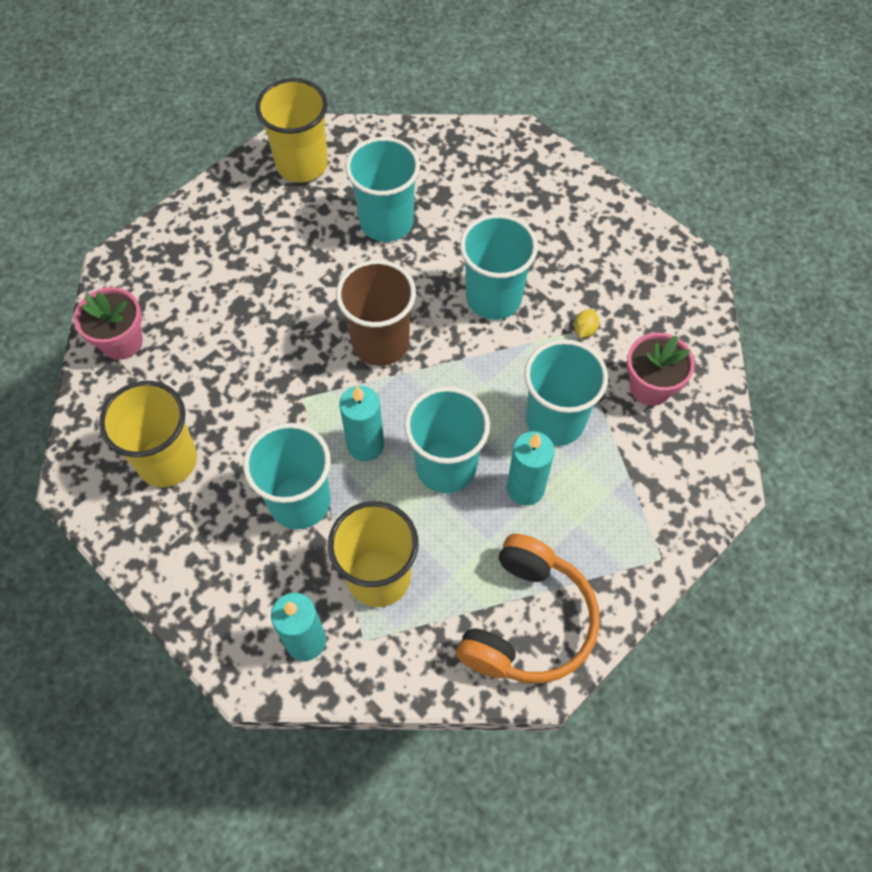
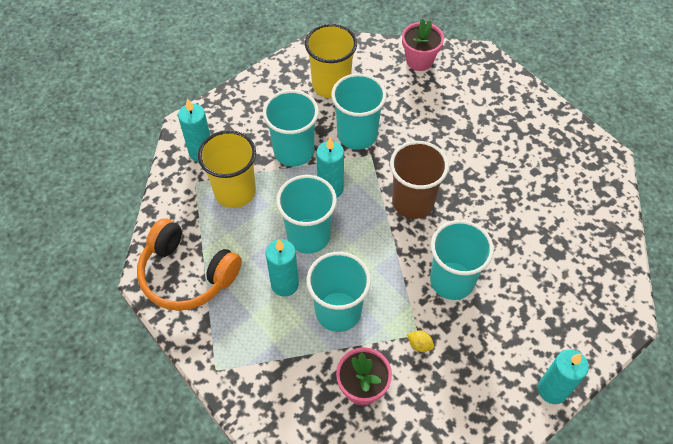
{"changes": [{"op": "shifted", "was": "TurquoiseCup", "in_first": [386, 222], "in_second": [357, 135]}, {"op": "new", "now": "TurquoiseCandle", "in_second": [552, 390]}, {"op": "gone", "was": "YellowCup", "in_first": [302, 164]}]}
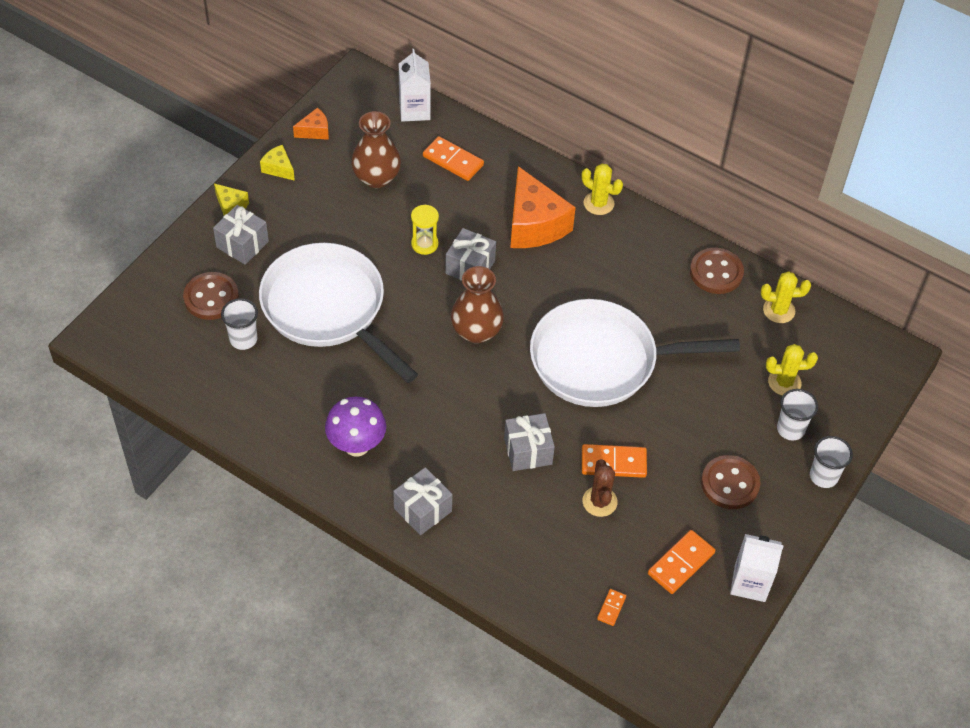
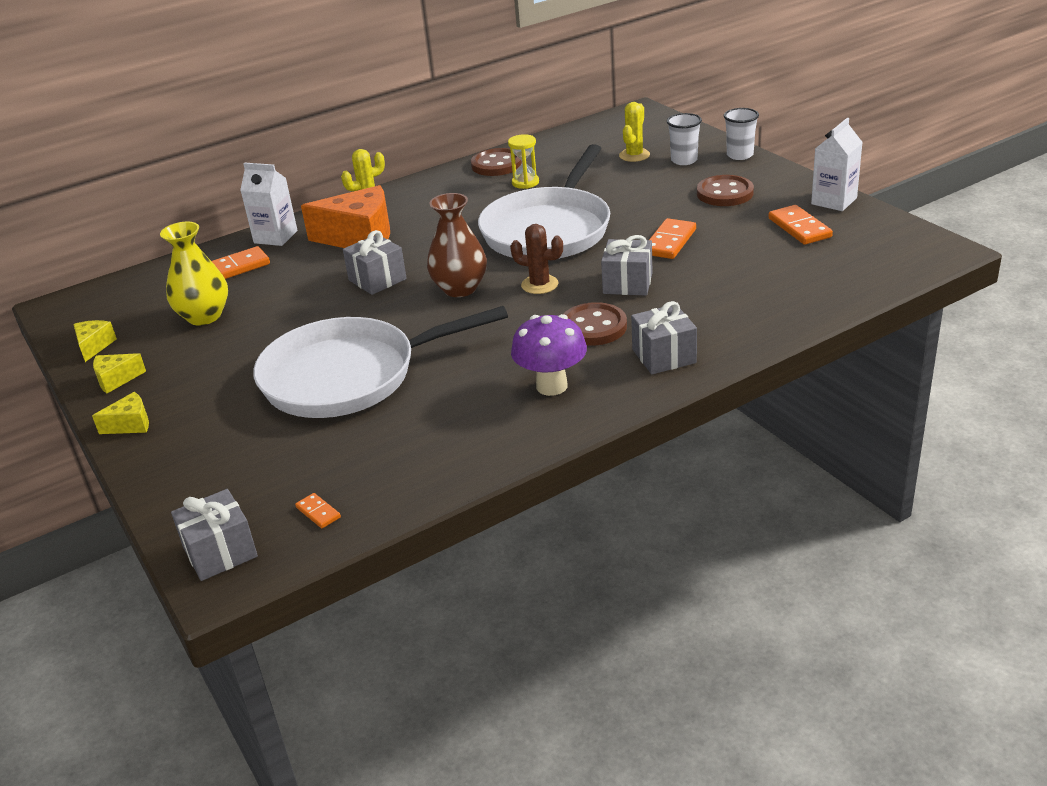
{"changes": [{"op": "repainted", "was": "OrangeCheese", "now": "YellowCheese", "in_first": [315, 131], "in_second": [94, 346]}, {"op": "repainted", "was": "BrownVase", "now": "YellowVase", "in_first": [376, 177], "in_second": [204, 316]}, {"op": "shifted", "was": "GreyGift", "in_first": [242, 244], "in_second": [220, 552]}, {"op": "shifted", "was": "WhiteCarton", "in_first": [414, 110], "in_second": [275, 237]}, {"op": "shifted", "was": "OrangeDomino", "in_first": [611, 608], "in_second": [318, 512]}, {"op": "shifted", "was": "YellowHourglass", "in_first": [424, 244], "in_second": [525, 183]}, {"op": "shifted", "was": "BrownCactus", "in_first": [599, 501], "in_second": [539, 285]}, {"op": "shifted", "was": "BrownButton", "in_first": [211, 297], "in_second": [593, 327]}, {"op": "gone", "was": "WhiteCup", "in_first": [243, 339]}, {"op": "gone", "was": "YellowCactus", "in_first": [778, 310]}]}
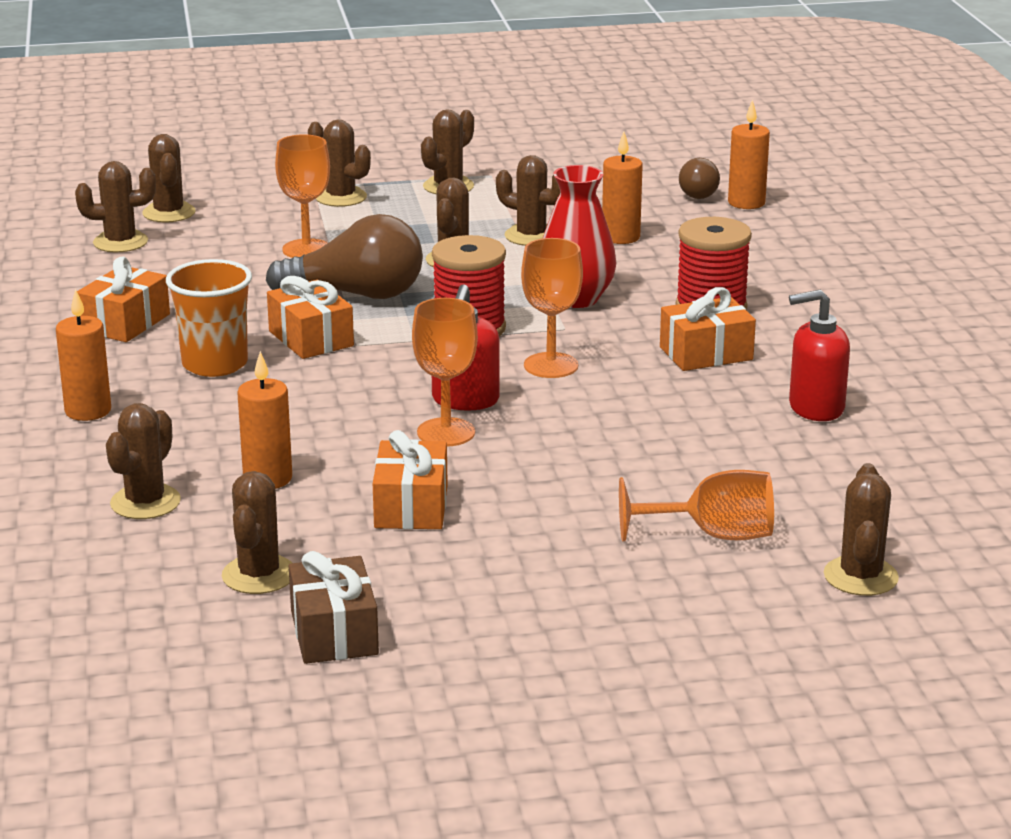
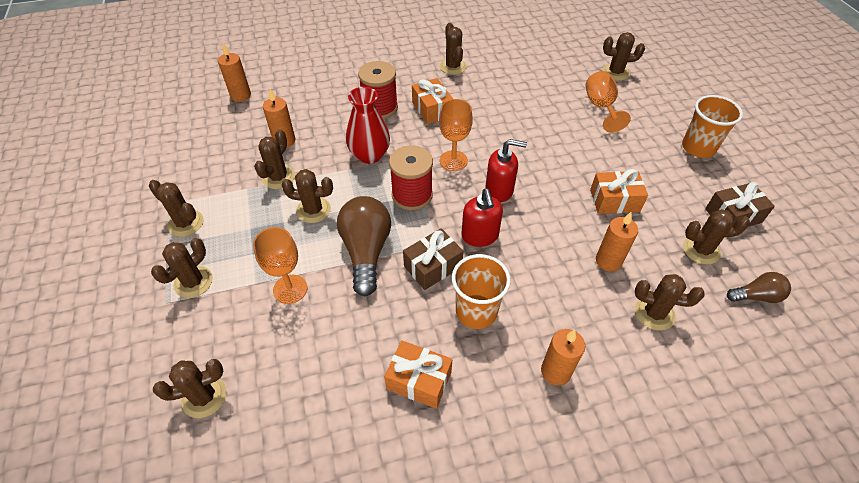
{"changes": [{"op": "repainted", "was": "OrangeGift", "now": "BrownGift", "in_first": [311, 338], "in_second": [433, 266]}, {"op": "shifted", "was": "BrownCactus", "in_first": [120, 242], "in_second": [453, 66]}, {"op": "shifted", "was": "RedSoapDispenser", "in_first": [815, 408], "in_second": [480, 236]}, {"op": "new", "now": "OrangeCup", "in_second": [698, 148]}, {"op": "shifted", "was": "BrownLightBulb", "in_first": [697, 193], "in_second": [756, 296]}, {"op": "gone", "was": "OrangeGoblet", "in_first": [446, 432]}]}
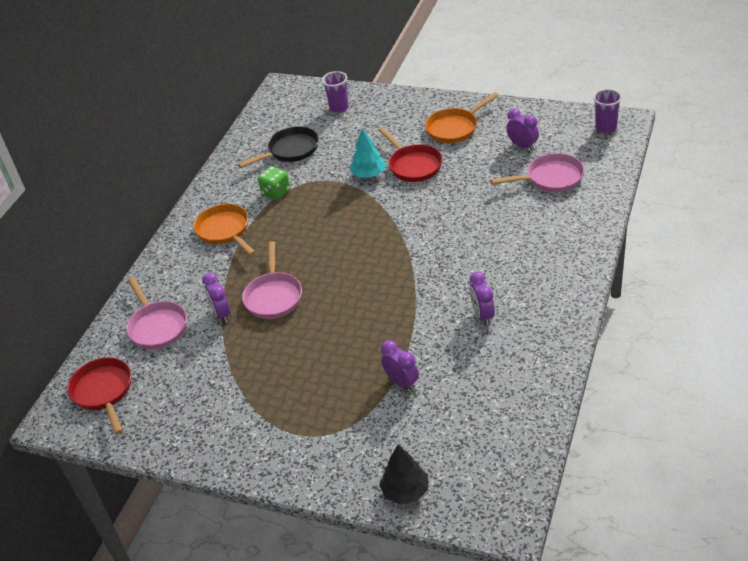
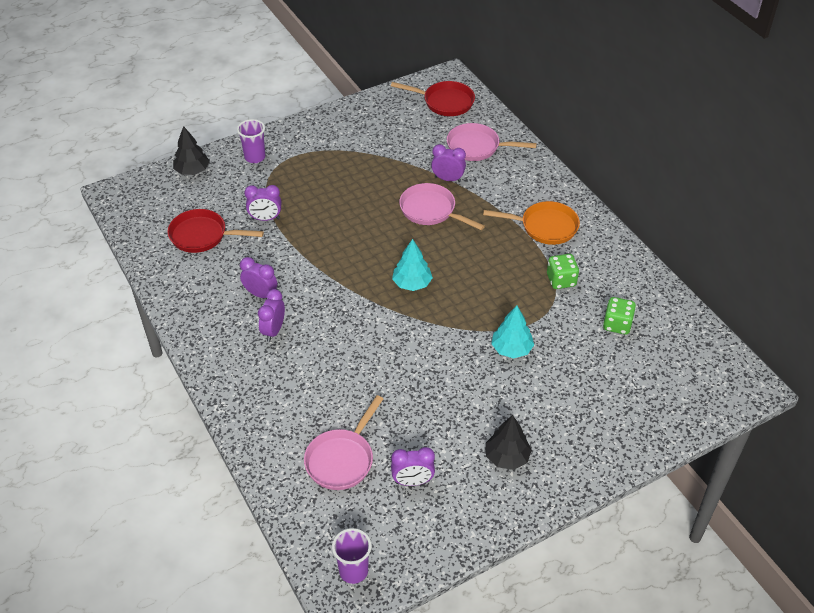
{"changes": [{"op": "shifted", "was": "RedPan", "in_first": [413, 165], "in_second": [202, 236]}, {"op": "shifted", "was": "PurpleCup", "in_first": [339, 108], "in_second": [255, 157]}, {"op": "new", "now": "PurpleClock", "in_second": [273, 331]}, {"op": "new", "now": "TurquoiseTree", "in_second": [412, 283]}, {"op": "swapped", "was": "OrangePan", "now": "BlackTree", "in_first": [454, 128], "in_second": [507, 457]}, {"op": "swapped", "was": "BlackPan", "now": "GreenDice", "in_first": [290, 150], "in_second": [617, 325]}]}
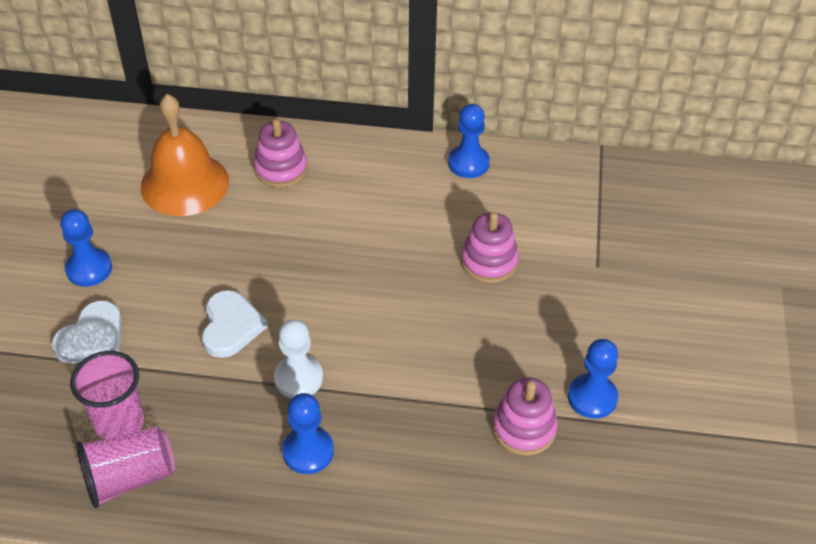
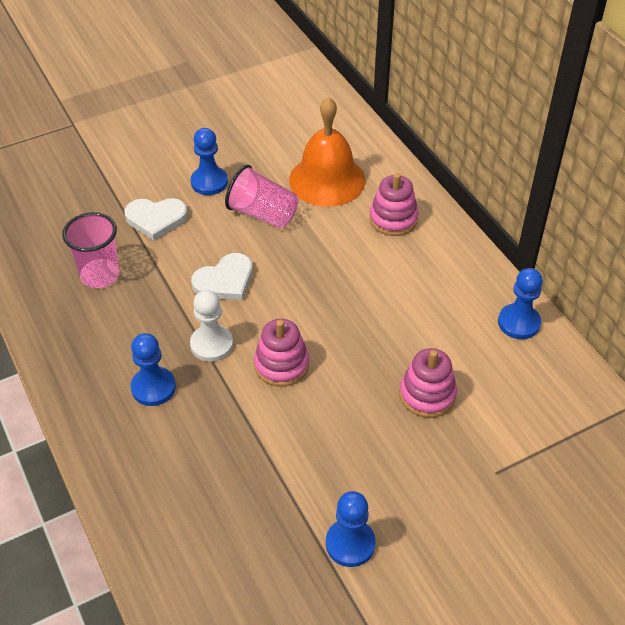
{"changes": [{"op": "shifted", "was": "PinkCup", "in_first": [129, 478], "in_second": [262, 214]}, {"op": "shifted", "was": "PinkStackingToy", "in_first": [524, 428], "in_second": [281, 365]}]}
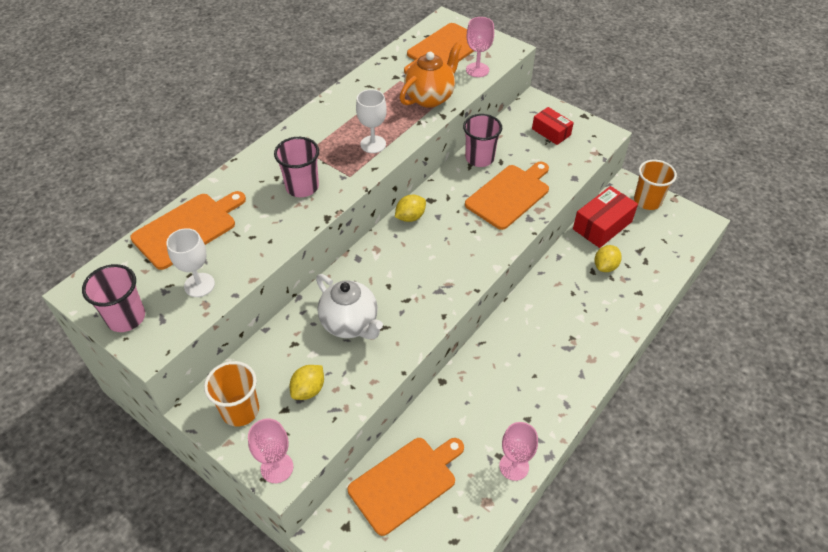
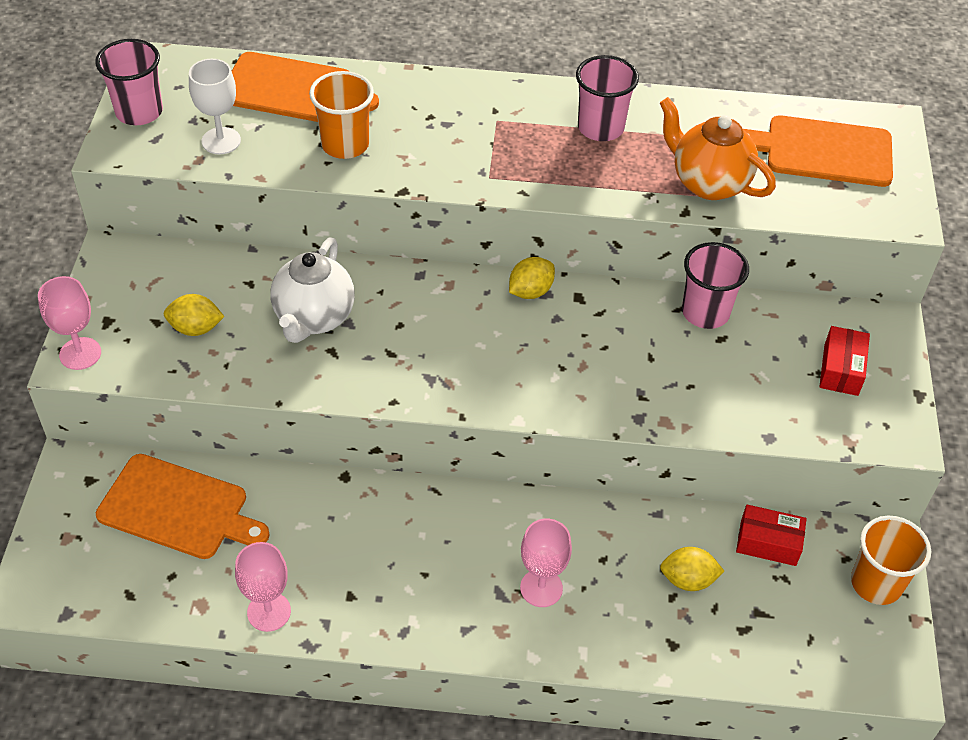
{"changes": [{"op": "shifted", "was": "OrangeCup", "in_first": [240, 410], "in_second": [345, 145]}, {"op": "rotated", "was": "YellowLemon", "in_first": [410, 217], "in_second": [530, 291], "clockwise": -60}, {"op": "shifted", "was": "PinkGoblet", "in_first": [477, 70], "in_second": [541, 588]}, {"op": "shifted", "was": "PinkCup", "in_first": [302, 187], "in_second": [600, 128]}, {"op": "rotated", "was": "OrangeTeapot", "in_first": [430, 97], "in_second": [708, 183], "clockwise": -150}, {"op": "scaled", "was": "RedBox", "in_first": [602, 225], "in_second": [768, 543], "ratio": 0.64}, {"op": "gone", "was": "WhiteGoblet", "in_first": [373, 144]}, {"op": "gone", "was": "OrangeCuttingBoard", "in_first": [509, 195]}]}
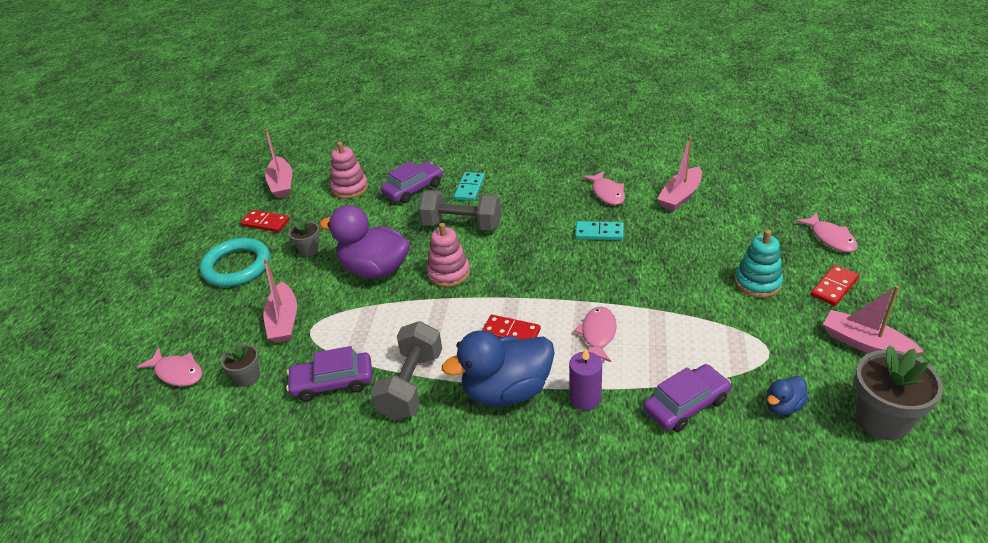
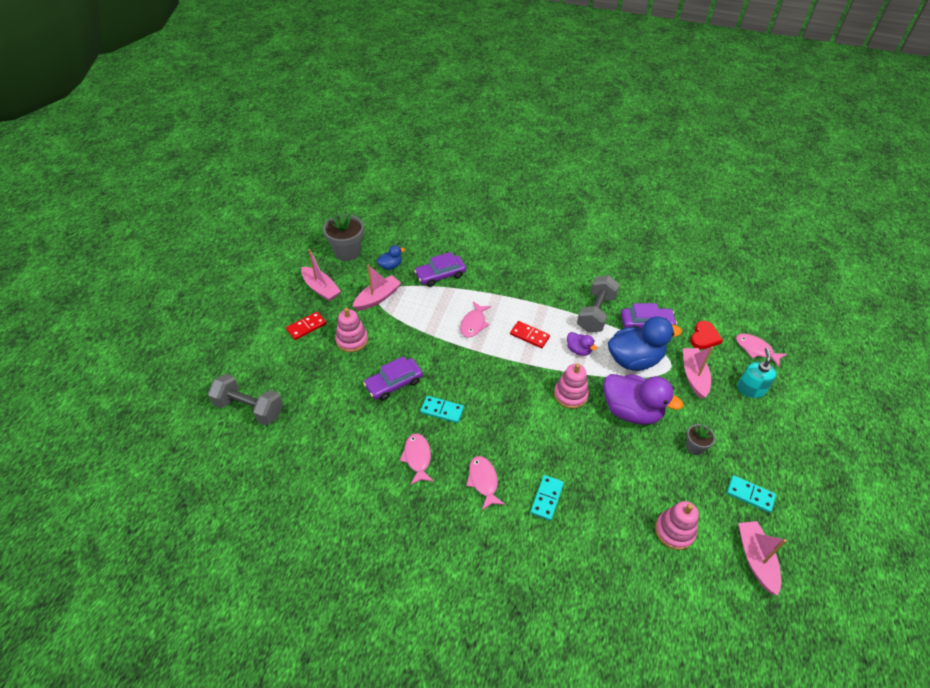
{"changes": [{"op": "shifted", "was": "GreyDumbbell", "in_first": [461, 225], "in_second": [249, 408]}, {"op": "repainted", "was": "TurquoiseStackingToy", "now": "PinkStackingToy", "in_first": [757, 283], "in_second": [352, 340]}, {"op": "shifted", "was": "PinkBoat", "in_first": [680, 196], "in_second": [377, 298]}, {"op": "shifted", "was": "PurpleCar", "in_first": [413, 189], "in_second": [394, 383]}, {"op": "shifted", "was": "PinkFish", "in_first": [830, 238], "in_second": [483, 481]}, {"op": "new", "now": "PurpleDuck", "in_second": [578, 350]}, {"op": "shifted", "was": "BlueDuck", "in_first": [506, 391], "in_second": [634, 360]}, {"op": "swapped", "was": "GreyFlowerPot", "now": "RedHeart", "in_first": [247, 377], "in_second": [704, 337]}, {"op": "repainted", "was": "RedDomino", "now": "TurquoiseDomino", "in_first": [265, 223], "in_second": [750, 494]}, {"op": "new", "now": "TurquoiseSoapDispenser", "in_second": [750, 389]}, {"op": "gone", "was": "TurquoiseRing", "in_first": [237, 266]}, {"op": "gone", "was": "PurpleCandle", "in_first": [585, 398]}]}
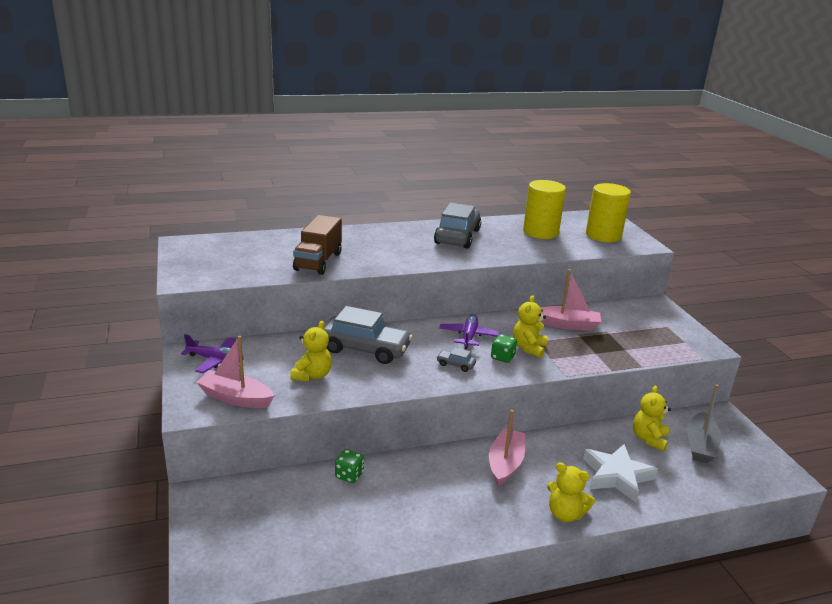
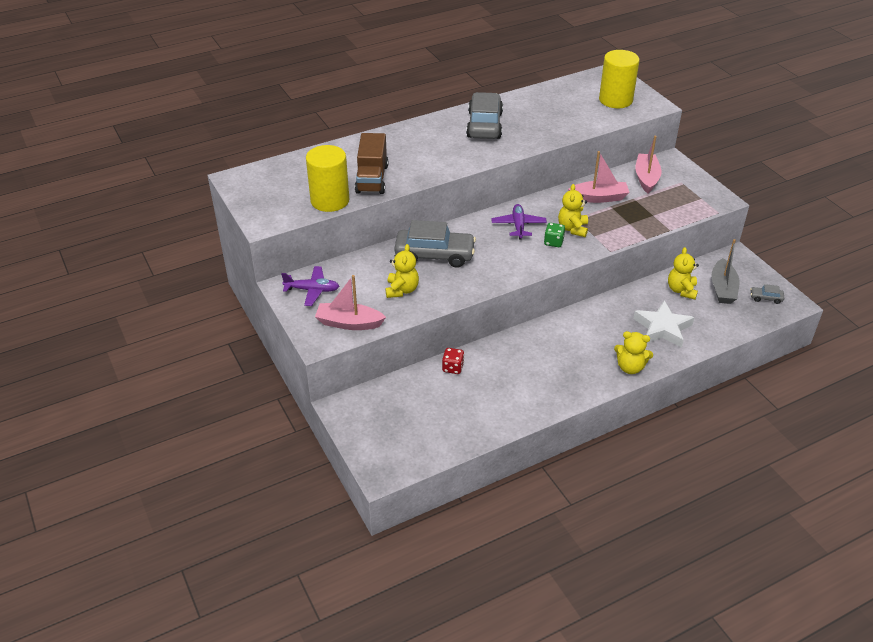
{"changes": [{"op": "shifted", "was": "YellowCylinder", "in_first": [540, 232], "in_second": [330, 200]}, {"op": "repainted", "was": "GreenDice", "now": "RedDice", "in_first": [349, 475], "in_second": [453, 368]}, {"op": "shifted", "was": "PinkBoat", "in_first": [505, 463], "in_second": [646, 178]}, {"op": "shifted", "was": "GreyCar", "in_first": [455, 365], "in_second": [766, 298]}]}
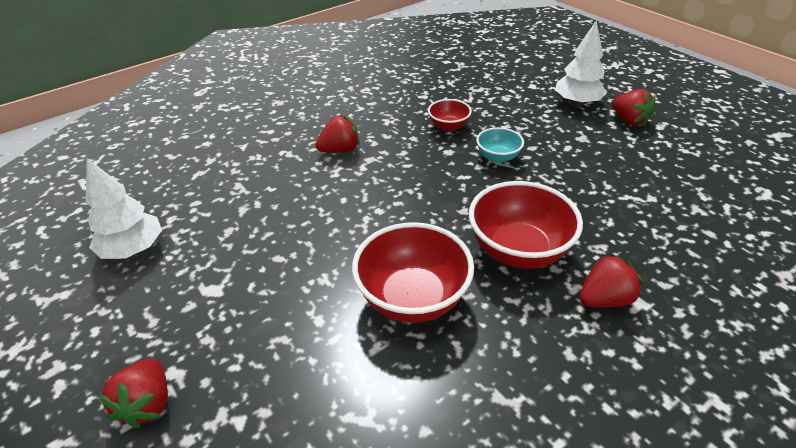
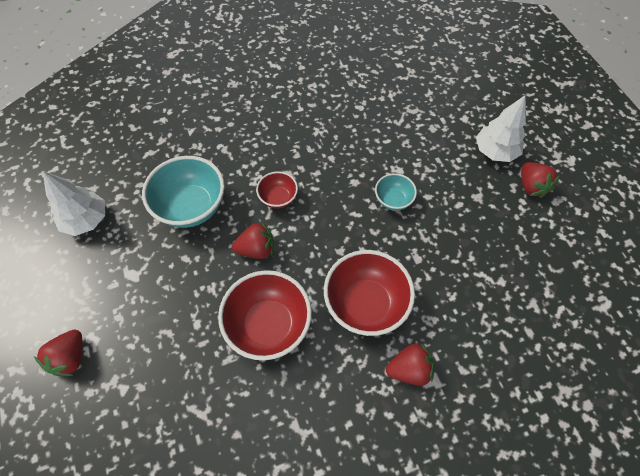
{"changes": [{"op": "new", "now": "TurquoiseBowl", "in_second": [191, 207]}, {"op": "shifted", "was": "RedStrawberry", "in_first": [340, 150], "in_second": [256, 249]}, {"op": "shifted", "was": "RedBowl", "in_first": [448, 126], "in_second": [278, 198]}]}
